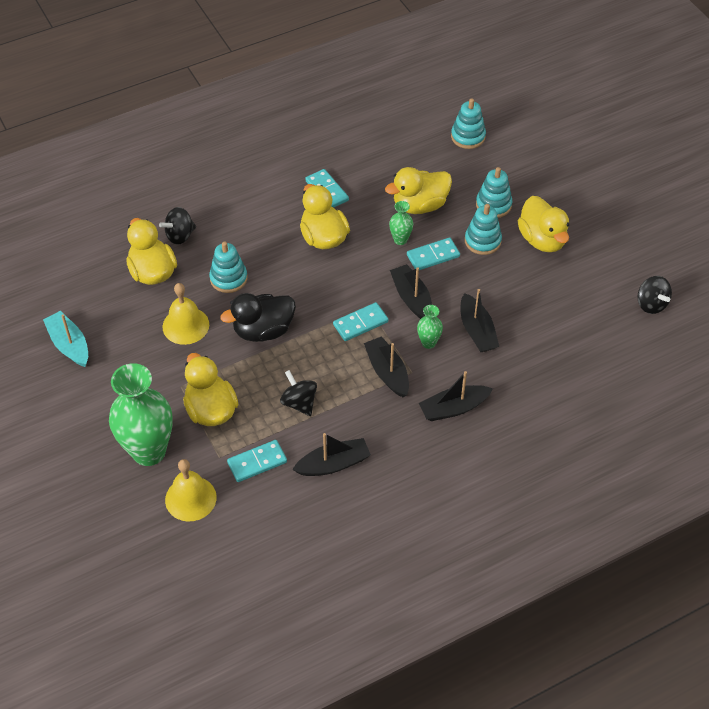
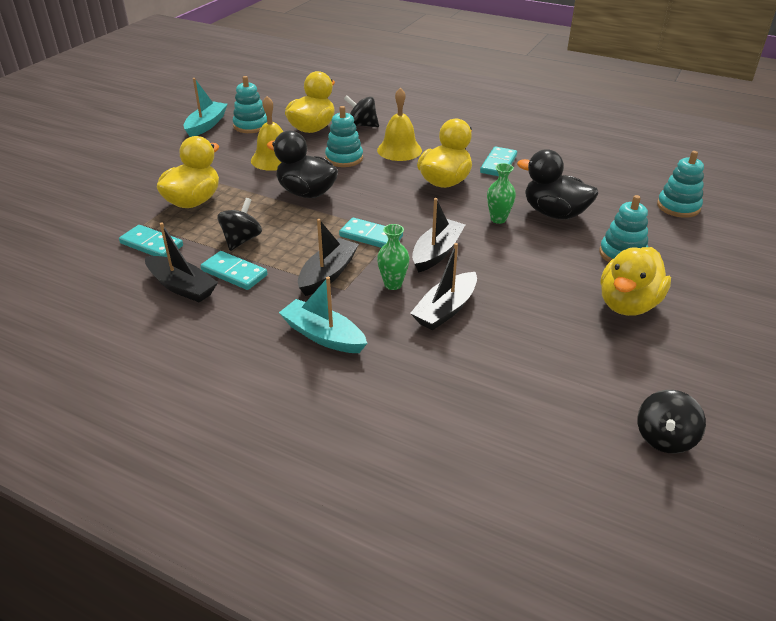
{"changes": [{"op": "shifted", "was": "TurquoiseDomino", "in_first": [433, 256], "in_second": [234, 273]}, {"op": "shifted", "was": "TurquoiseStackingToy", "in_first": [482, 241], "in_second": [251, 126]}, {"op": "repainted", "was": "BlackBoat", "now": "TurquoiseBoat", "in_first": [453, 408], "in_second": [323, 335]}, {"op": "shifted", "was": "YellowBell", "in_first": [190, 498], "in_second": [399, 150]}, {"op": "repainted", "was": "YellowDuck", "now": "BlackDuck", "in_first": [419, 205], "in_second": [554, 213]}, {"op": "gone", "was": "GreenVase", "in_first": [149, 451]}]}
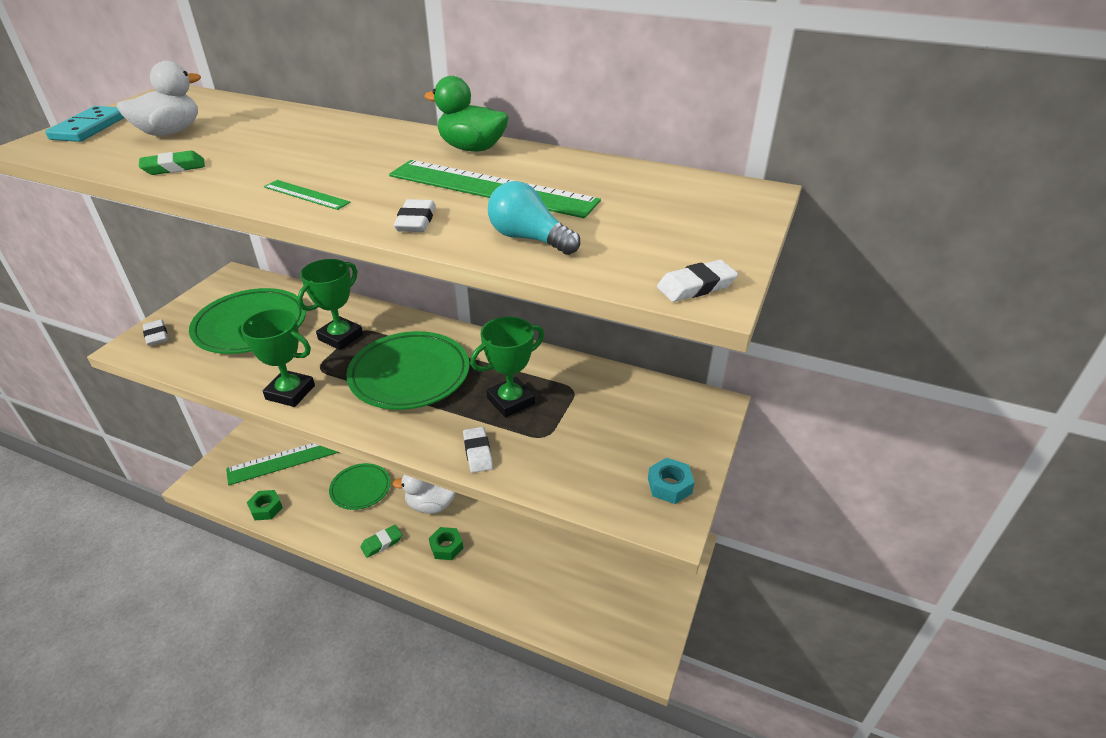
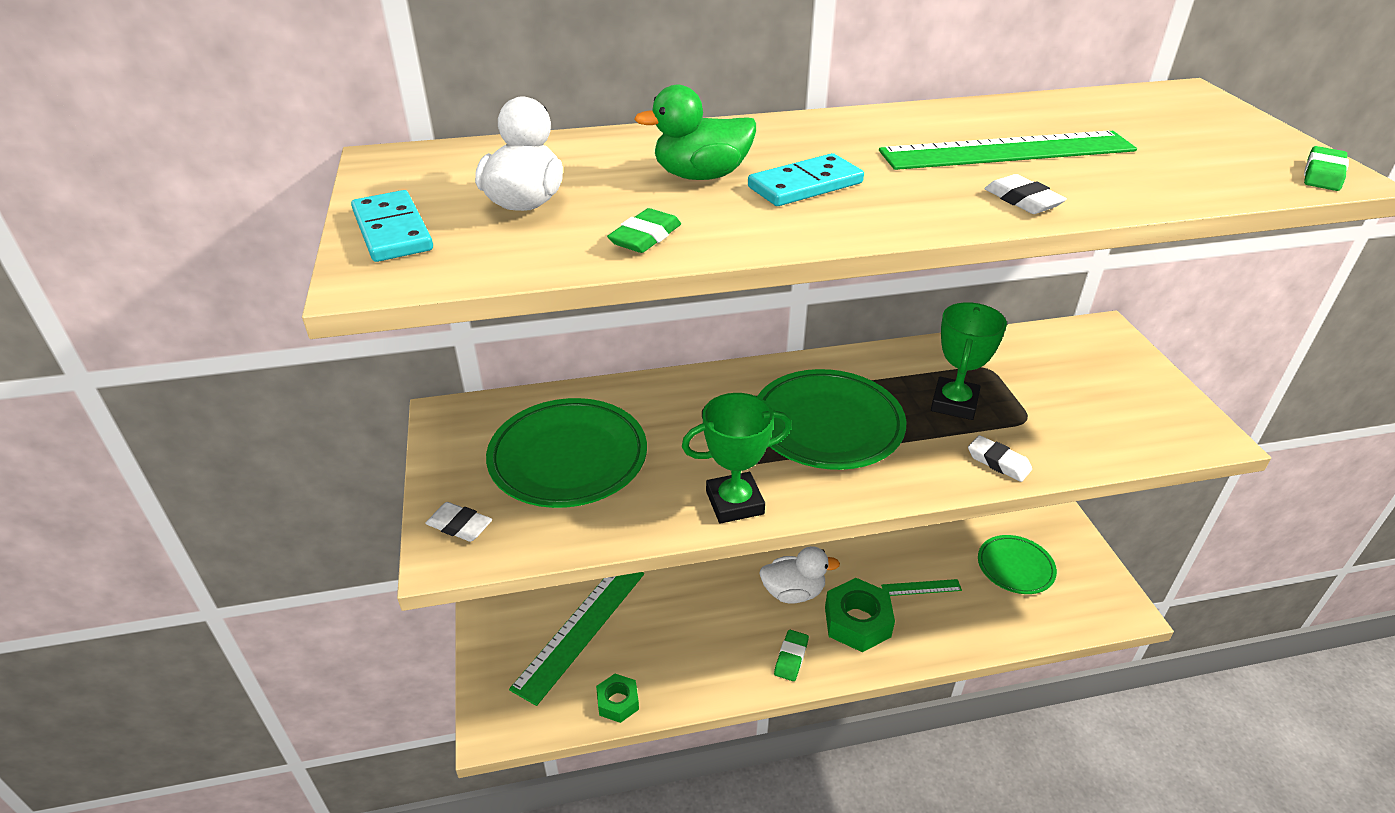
{"changes": [{"op": "shifted", "was": "GreenDuck", "in_first": [472, 148], "in_second": [701, 176]}, {"op": "new", "now": "TurquoiseDomino", "in_second": [805, 185]}, {"op": "rotated", "was": "WhiteDuck", "in_first": [430, 505], "in_second": [793, 592], "clockwise": -150}, {"op": "scaled", "was": "GreenNut", "in_first": [446, 547], "in_second": [857, 622], "ratio": 1.69}, {"op": "shifted", "was": "GreenRuler", "in_first": [306, 194], "in_second": [921, 587]}, {"op": "shifted", "was": "GreenPlate", "in_first": [360, 488], "in_second": [1015, 567]}, {"op": "repainted", "was": "WhiteEraser", "now": "GreenEraser", "in_first": [696, 286], "in_second": [1322, 174]}, {"op": "gone", "was": "GreenTrophy", "in_first": [340, 337]}, {"op": "gone", "was": "TurquoiseLightBulb", "in_first": [529, 239]}, {"op": "gone", "was": "TurquoiseNut", "in_first": [669, 486]}]}
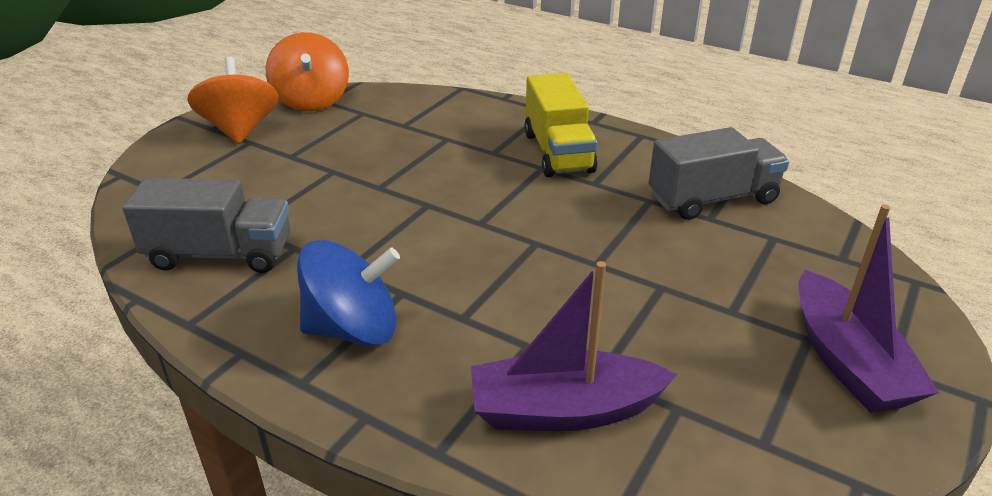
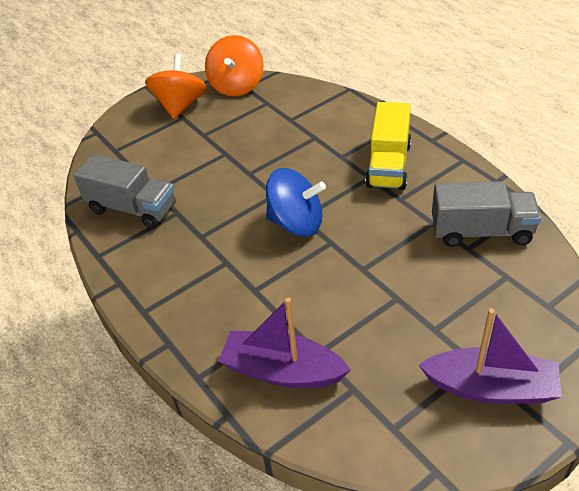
{"changes": [{"op": "shifted", "was": "BlueSpinningTop", "in_first": [353, 329], "in_second": [296, 223]}, {"op": "rotated", "was": "PurpleBoat", "in_first": [847, 361], "in_second": [491, 387], "clockwise": -90}]}
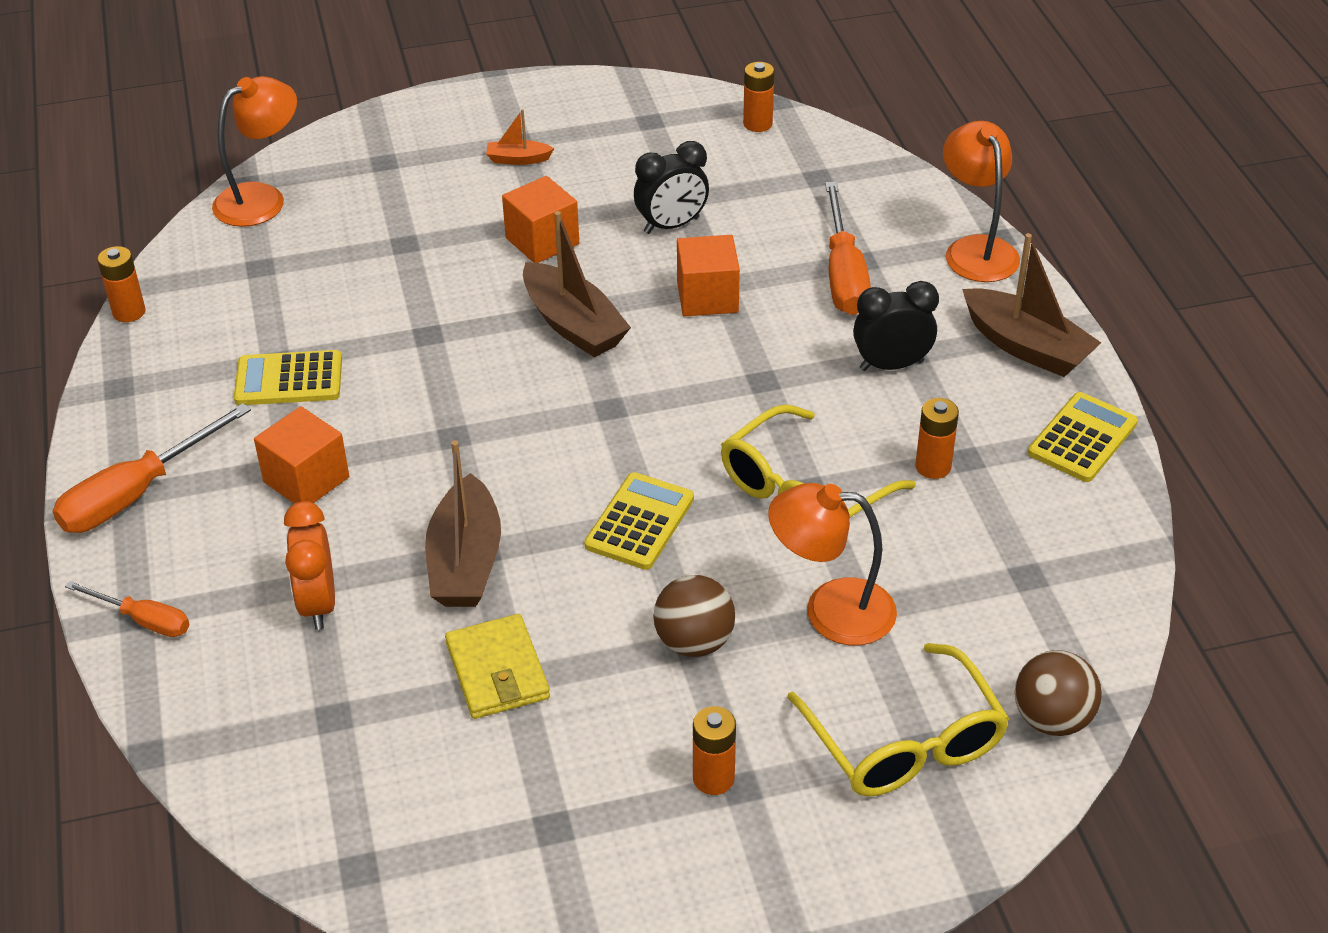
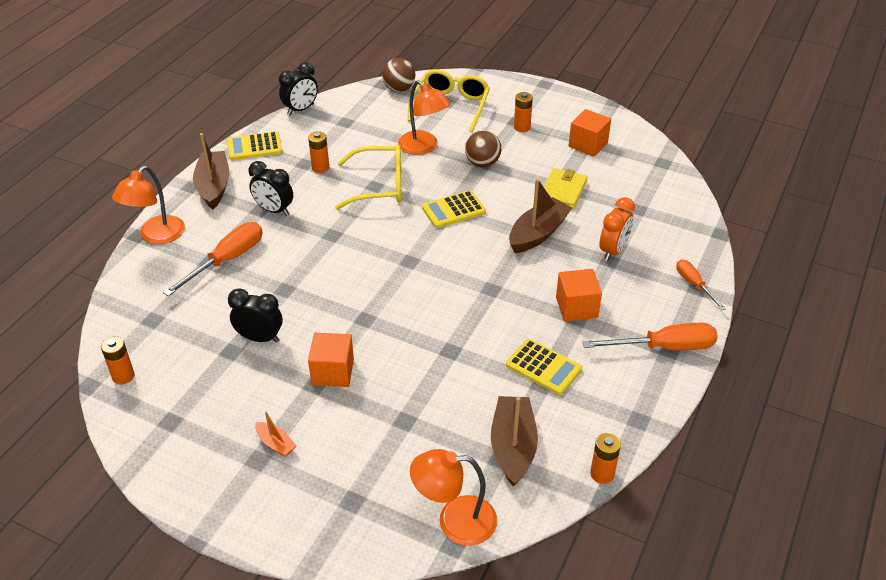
{"changes": [{"op": "new", "now": "BlackClock", "in_second": [300, 109]}, {"op": "shifted", "was": "BrownBoat", "in_first": [573, 325], "in_second": [513, 447]}, {"op": "shifted", "was": "OrangeCube", "in_first": [707, 297], "in_second": [588, 144]}]}
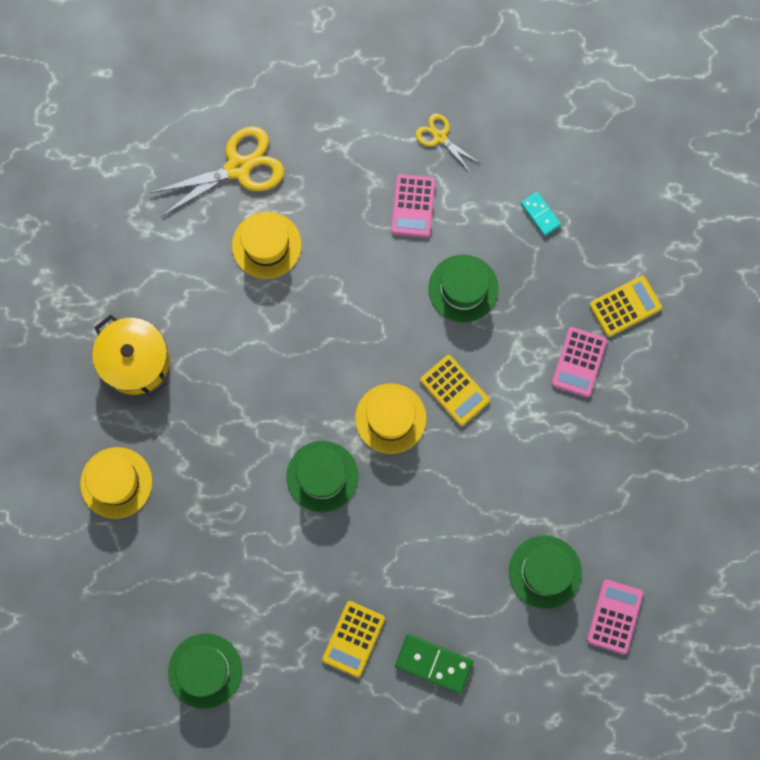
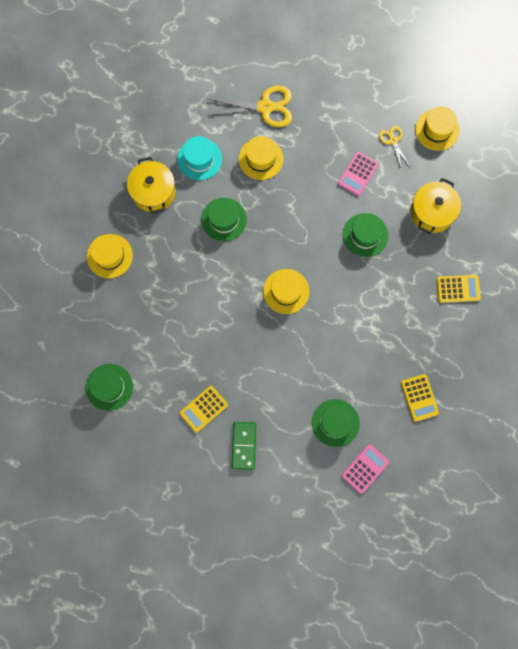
{"changes": [{"op": "new", "now": "TurquoiseHat", "in_second": [199, 159]}, {"op": "shifted", "was": "GreenHat", "in_first": [322, 476], "in_second": [224, 219]}, {"op": "rotated", "was": "GreenDomino", "in_first": [433, 663], "in_second": [243, 445], "clockwise": 45}, {"op": "shifted", "was": "YellowCalculator", "in_first": [454, 390], "in_second": [419, 397]}, {"op": "swapped", "was": "TurquoiseDomino", "now": "YellowPot", "in_first": [540, 214], "in_second": [432, 212]}, {"op": "new", "now": "YellowHat", "in_second": [437, 130]}, {"op": "gone", "was": "PinkCalculator", "in_first": [579, 362]}]}
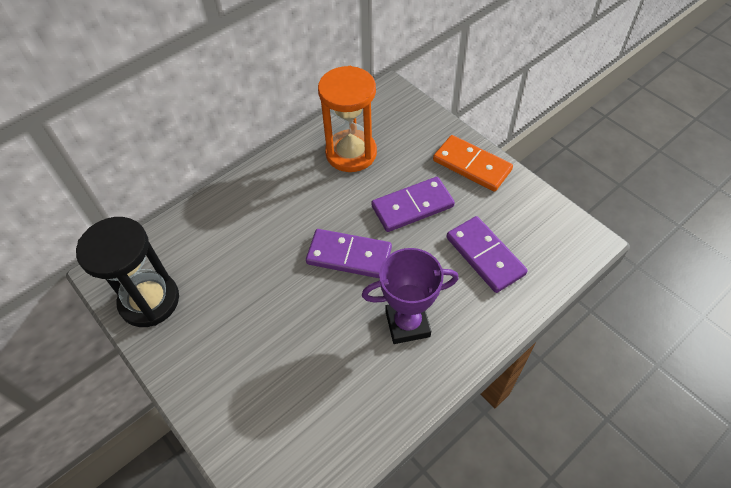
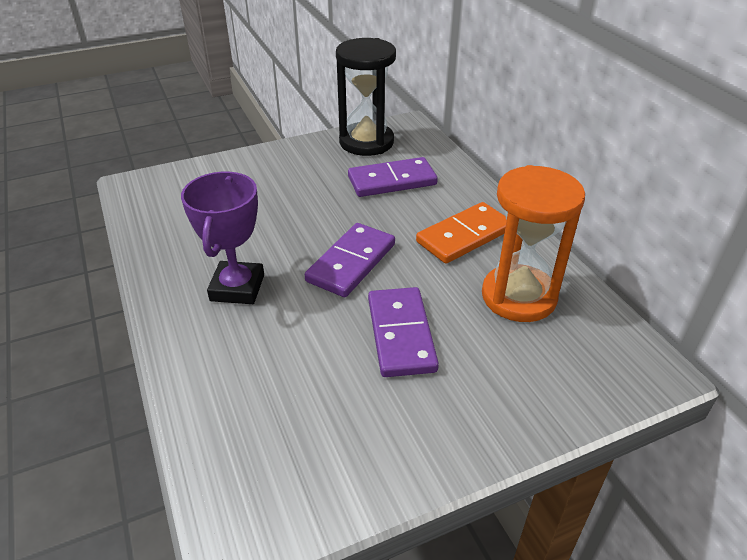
{"changes": [{"op": "shifted", "was": "PurpleDomino", "in_first": [485, 256], "in_second": [392, 181]}, {"op": "shifted", "was": "OrangeDomino", "in_first": [472, 165], "in_second": [464, 236]}]}
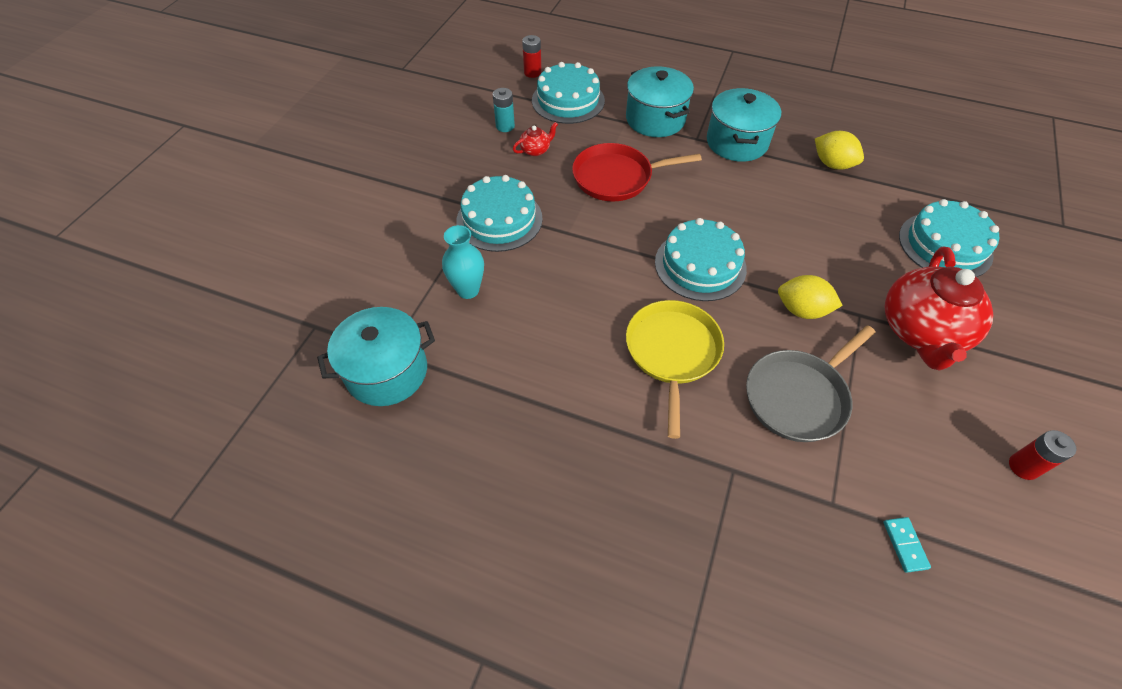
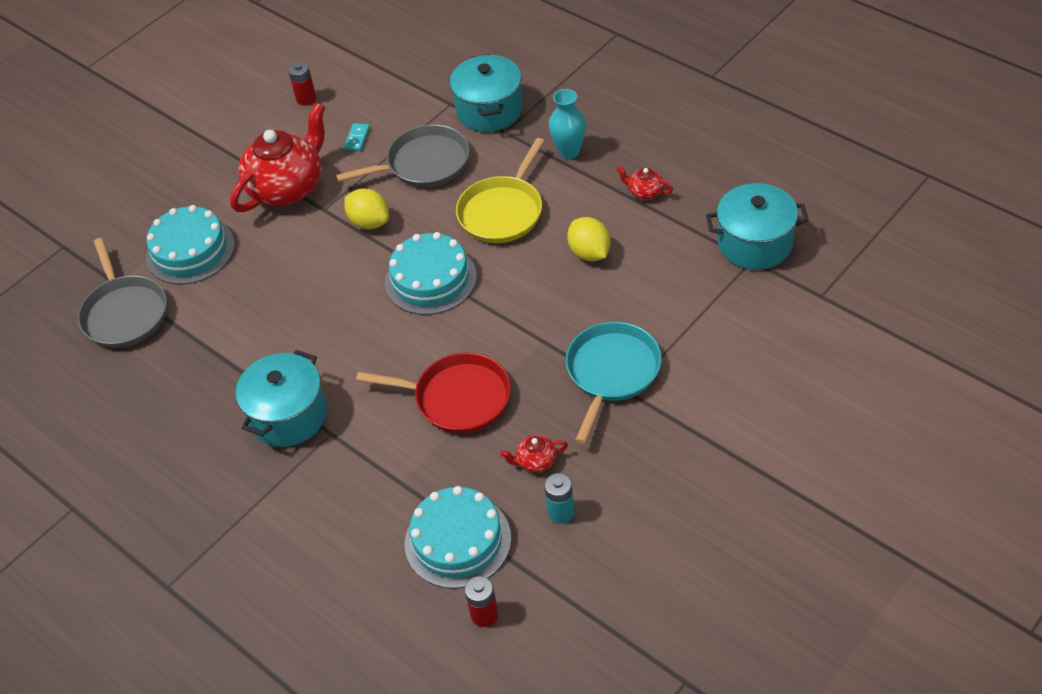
{"changes": [{"op": "new", "now": "GreyPan", "in_second": [125, 313]}, {"op": "shifted", "was": "TurquoiseDomino", "in_first": [904, 545], "in_second": [357, 138]}, {"op": "shifted", "was": "TurquoisePot", "in_first": [655, 119], "in_second": [489, 110]}, {"op": "shifted", "was": "TurquoiseVase", "in_first": [468, 290], "in_second": [569, 151]}, {"op": "swapped", "was": "TurquoiseCake", "now": "TurquoisePan", "in_first": [499, 219], "in_second": [611, 372]}, {"op": "shifted", "was": "YellowLemon", "in_first": [832, 164], "in_second": [589, 253]}, {"op": "new", "now": "RedTeapot", "in_second": [645, 192]}]}
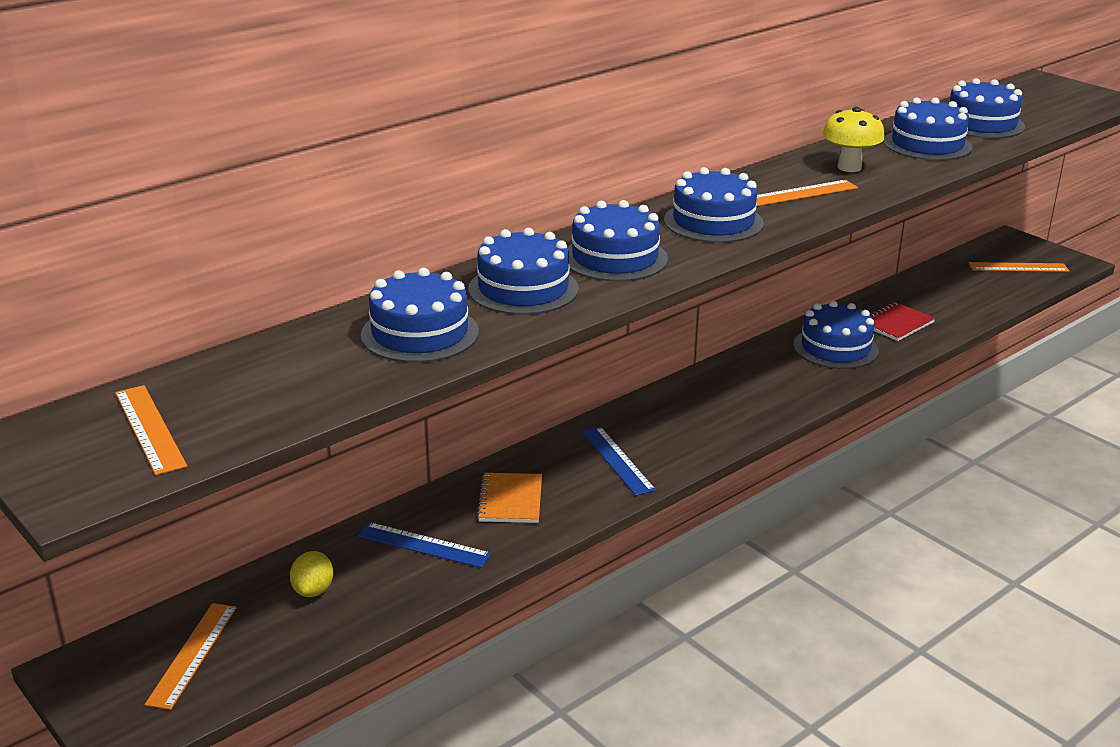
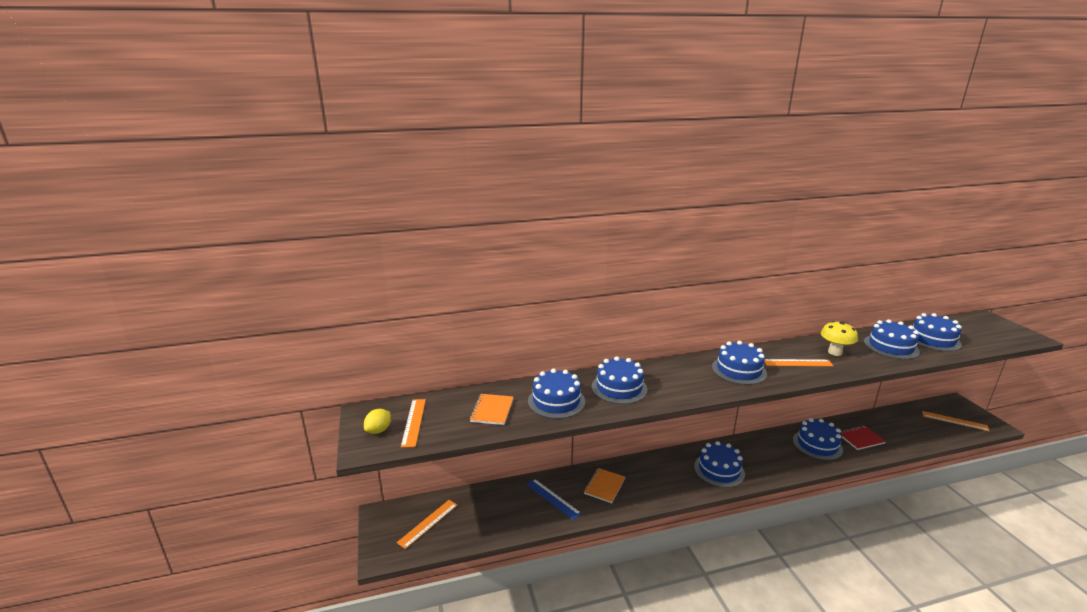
{"changes": [{"op": "shifted", "was": "YellowLemon", "in_first": [313, 590], "in_second": [378, 430]}, {"op": "new", "now": "OrangeNotebook", "in_second": [492, 410]}, {"op": "shifted", "was": "BlueCake", "in_first": [615, 258], "in_second": [719, 470]}, {"op": "gone", "was": "BlueRuler", "in_first": [617, 460]}]}
